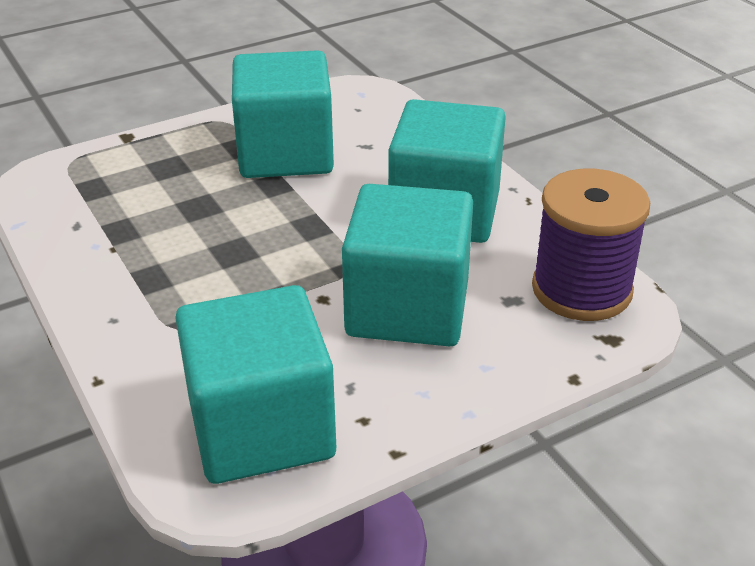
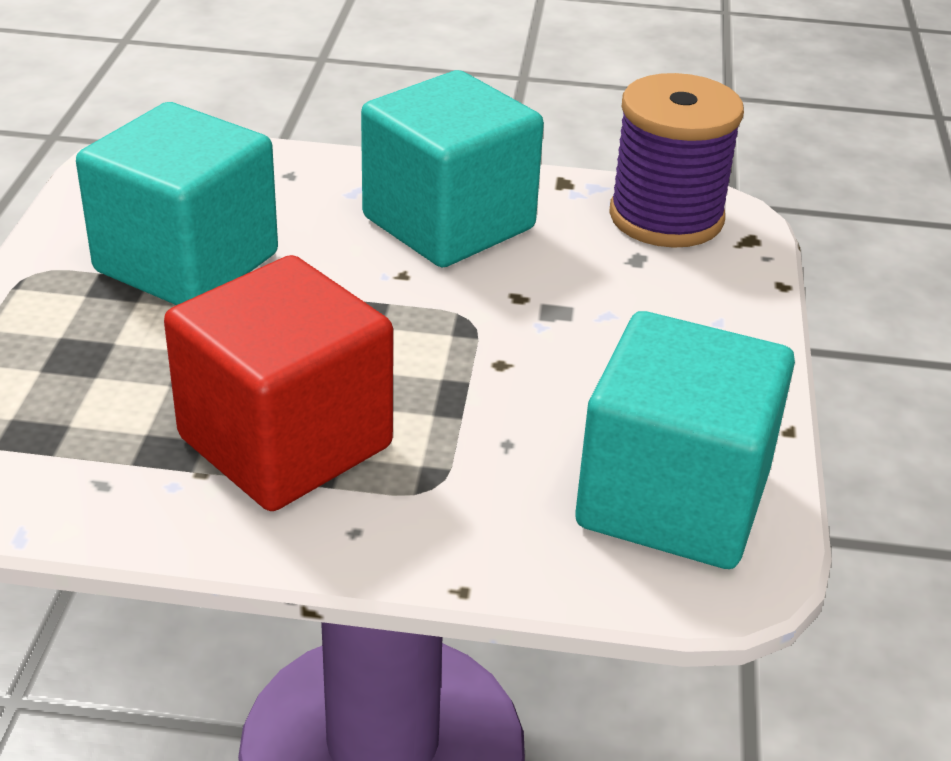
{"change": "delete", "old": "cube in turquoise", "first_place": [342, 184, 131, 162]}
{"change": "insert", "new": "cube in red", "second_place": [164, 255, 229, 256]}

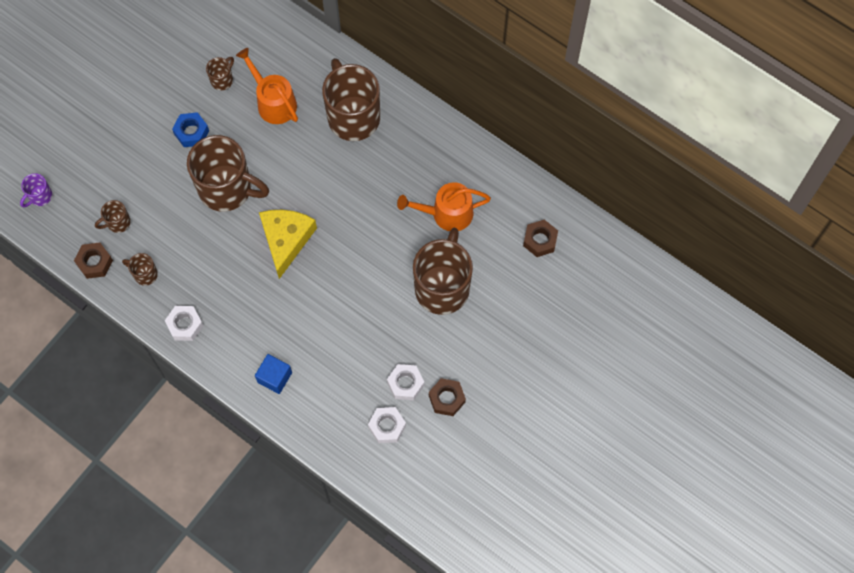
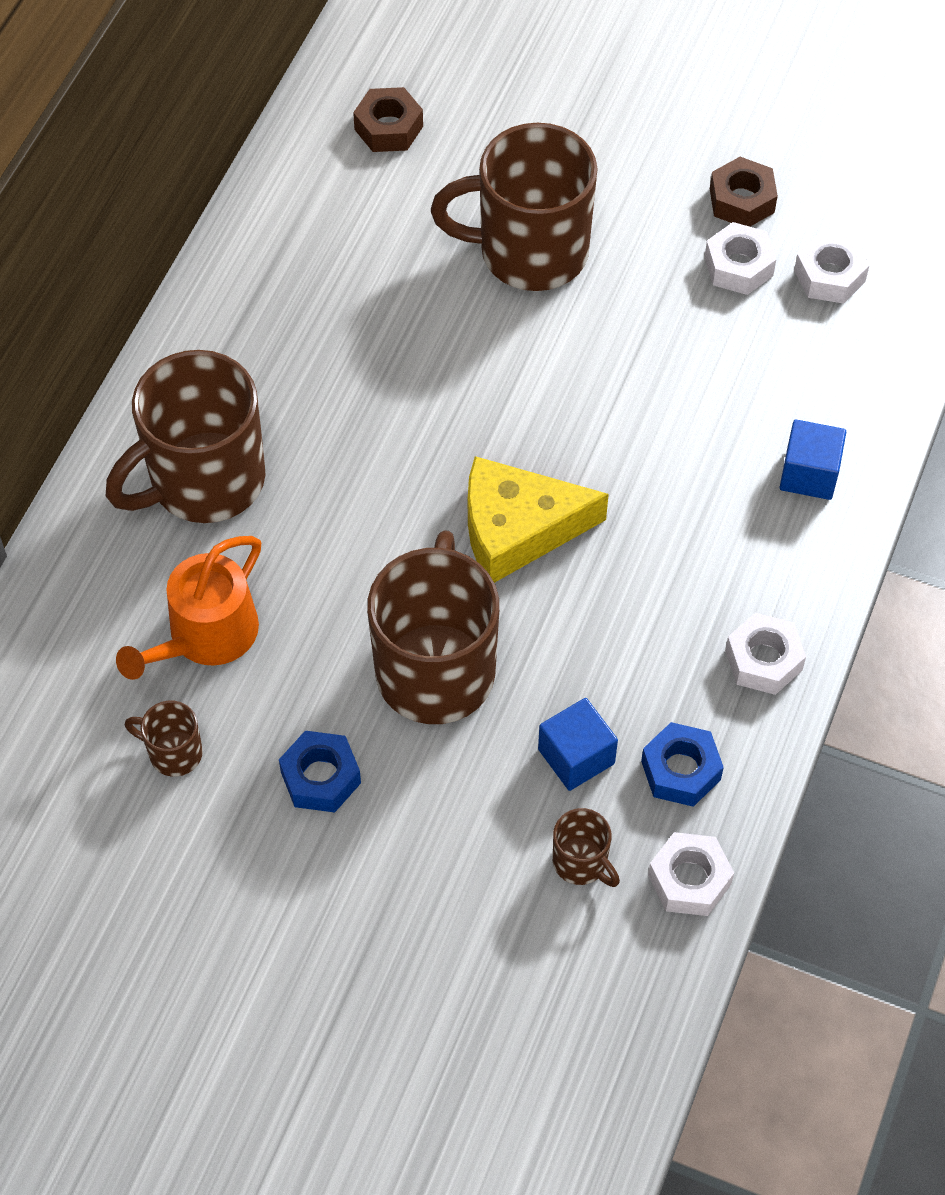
{"change": "delete", "old": "mug in purple", "first_place": [20, 173, 32, 34]}
{"change": "recolor", "old": "nut in brown", "new": "nut in white", "first_place": [74, 242, 39, 37], "second_place": [648, 832, 86, 84]}
{"change": "replace", "old": "mug in brown", "new": "nut in blue", "first_place": [122, 253, 36, 33], "second_place": [641, 722, 83, 85]}
{"change": "delete", "old": "watering can in orange", "first_place": [397, 182, 94, 49]}
{"change": "insert", "new": "cube in blue", "second_place": [538, 698, 80, 93]}

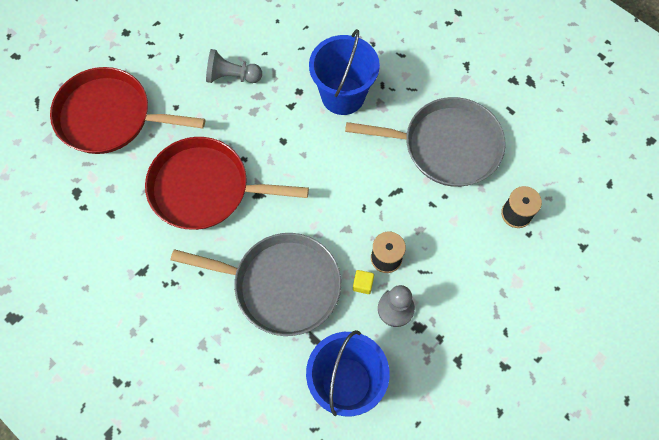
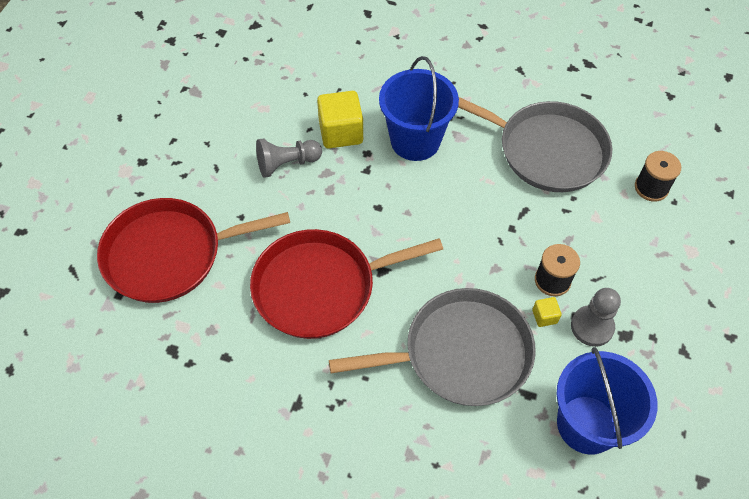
{"change": "rotate", "old": "pan in grey", "first_place": [345, 97, 161, 90], "second_place": [458, 97, 154, 95], "degrees": 45}
{"change": "insert", "new": "cube in yellow", "second_place": [317, 91, 46, 57]}

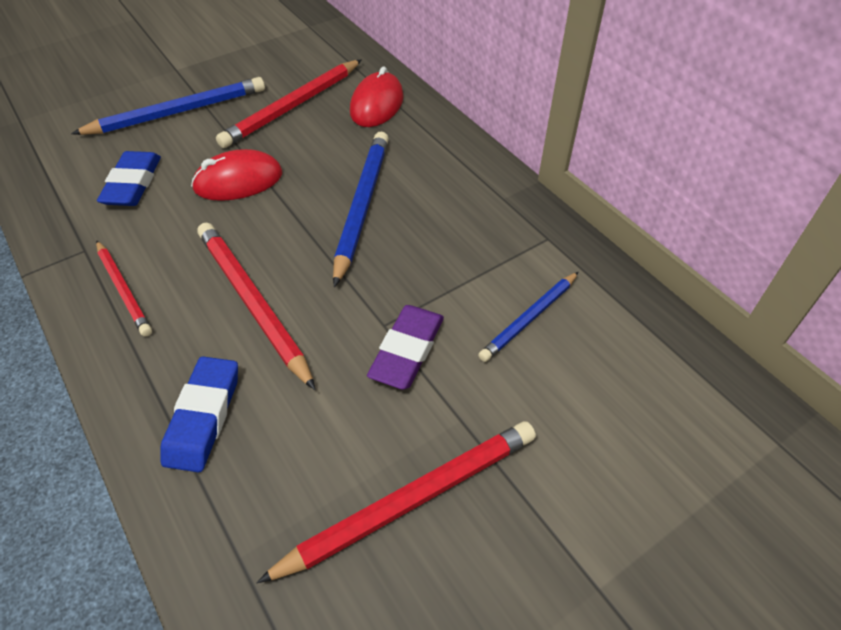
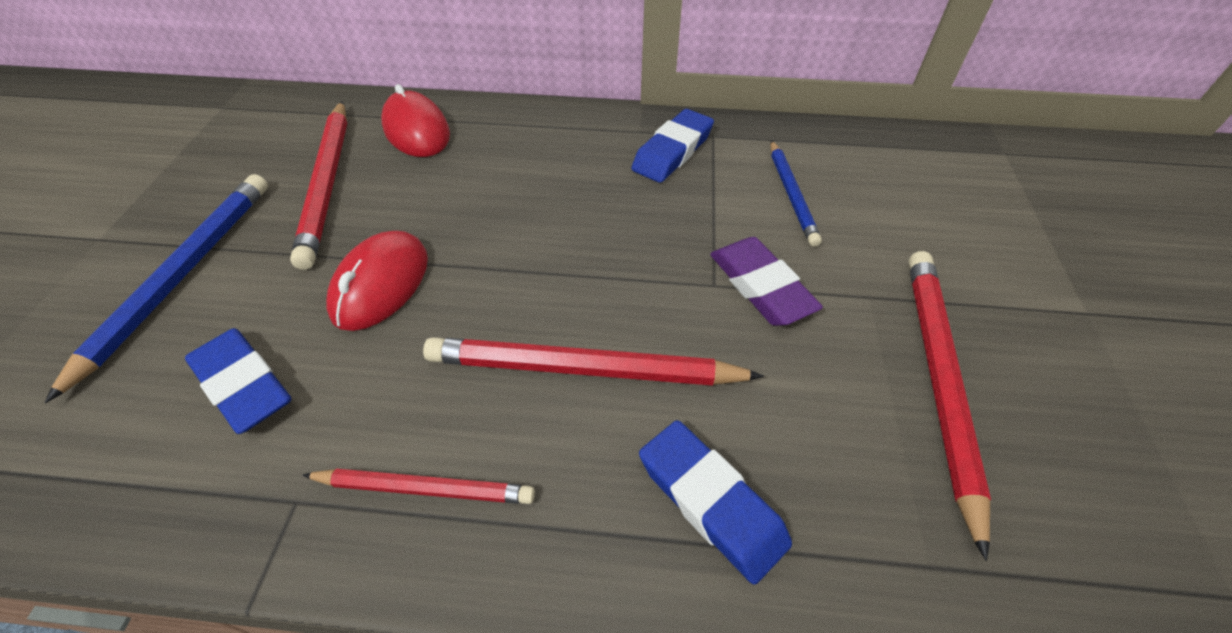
{"change": "delete", "old": "pencil in blue", "first_place": [333, 131, 56, 156]}
{"change": "insert", "new": "eraser in blue", "second_place": [631, 109, 83, 74]}

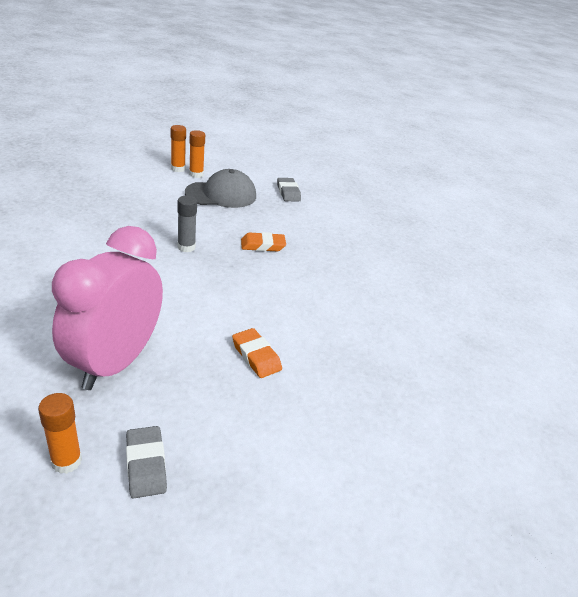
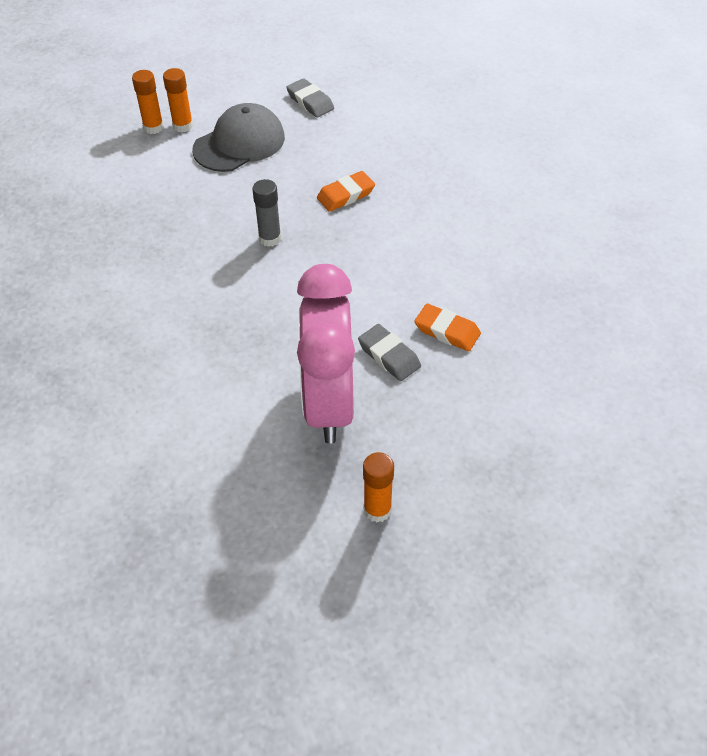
{"change": "move", "old": "eraser in grey", "first_place": [126, 426, 41, 73], "second_place": [358, 324, 63, 57]}

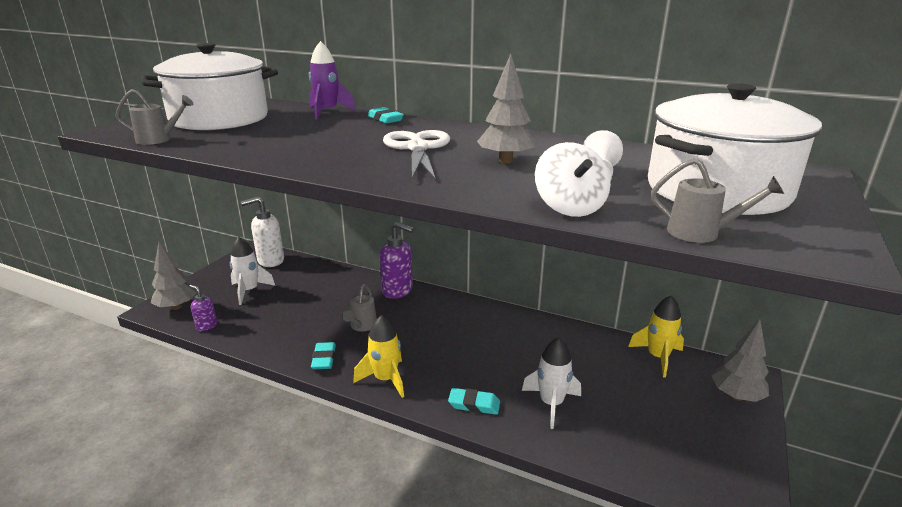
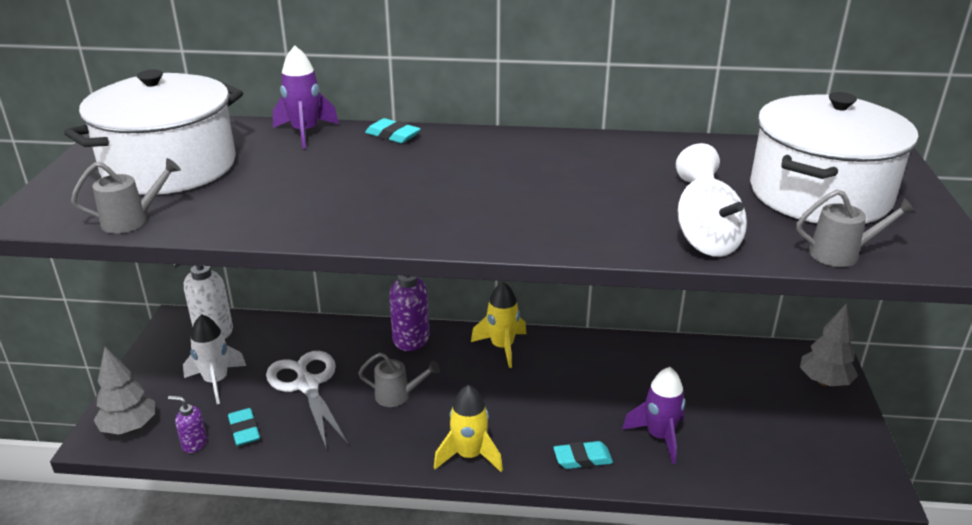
{"change": "move", "old": "eraser in turquoise", "first_place": [311, 342, 25, 28], "second_place": [228, 408, 32, 38]}
{"change": "rotate", "old": "watering can in grey", "first_place": [342, 284, 35, 47], "second_place": [358, 353, 82, 54], "degrees": -75}
{"change": "move", "old": "scissors in white", "first_place": [383, 130, 67, 50], "second_place": [266, 351, 82, 99]}
{"change": "delete", "old": "tree in grey", "first_place": [477, 54, 58, 109]}
{"change": "recolor", "old": "rocket in white", "new": "rocket in purple", "first_place": [522, 337, 59, 92], "second_place": [622, 367, 63, 97]}
{"change": "move", "old": "rocket in yellow", "first_place": [628, 295, 56, 83], "second_place": [471, 282, 55, 86]}

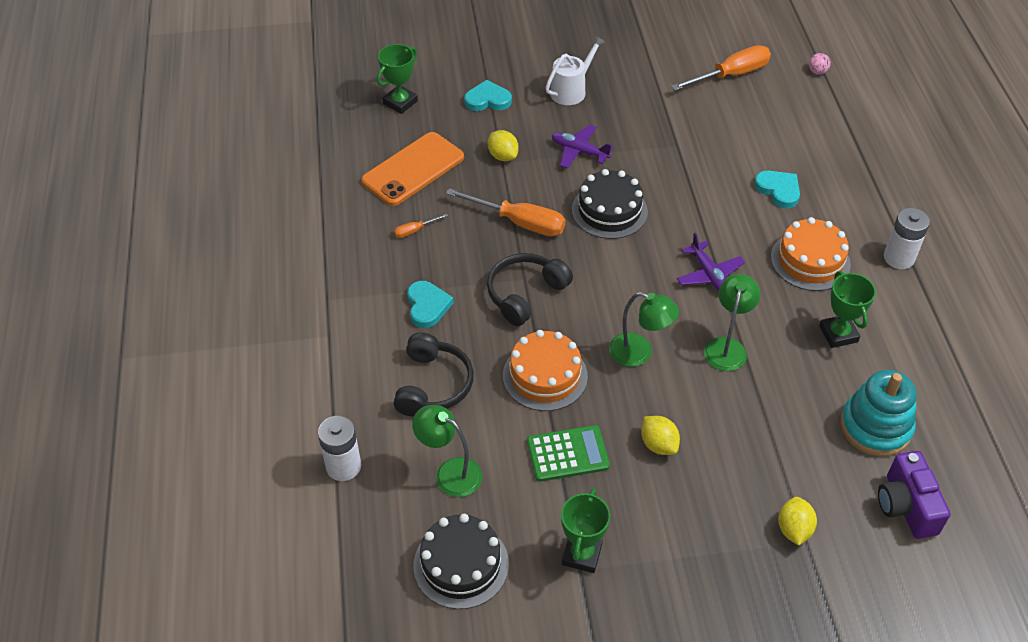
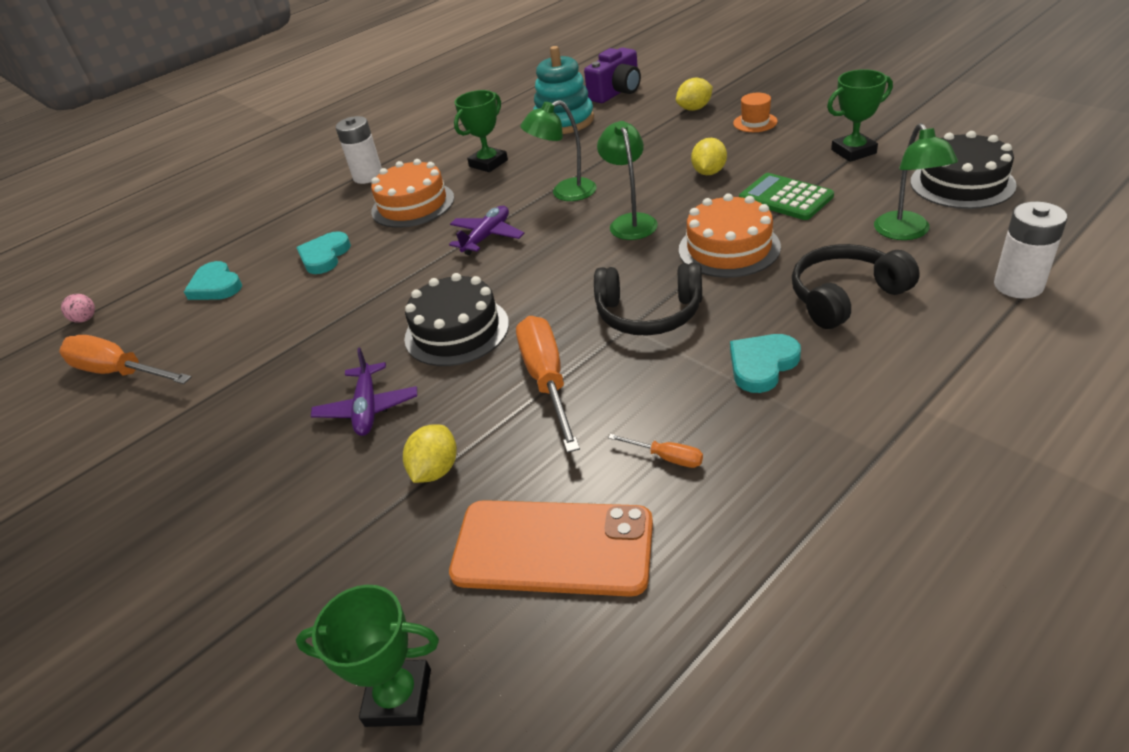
{"change": "move", "old": "heart in turquoise", "first_place": [464, 80, 48, 31], "second_place": [184, 261, 58, 39]}
{"change": "delete", "old": "watering can in white", "first_place": [545, 35, 61, 70]}
{"change": "insert", "new": "hat in orange", "second_place": [733, 93, 45, 39]}

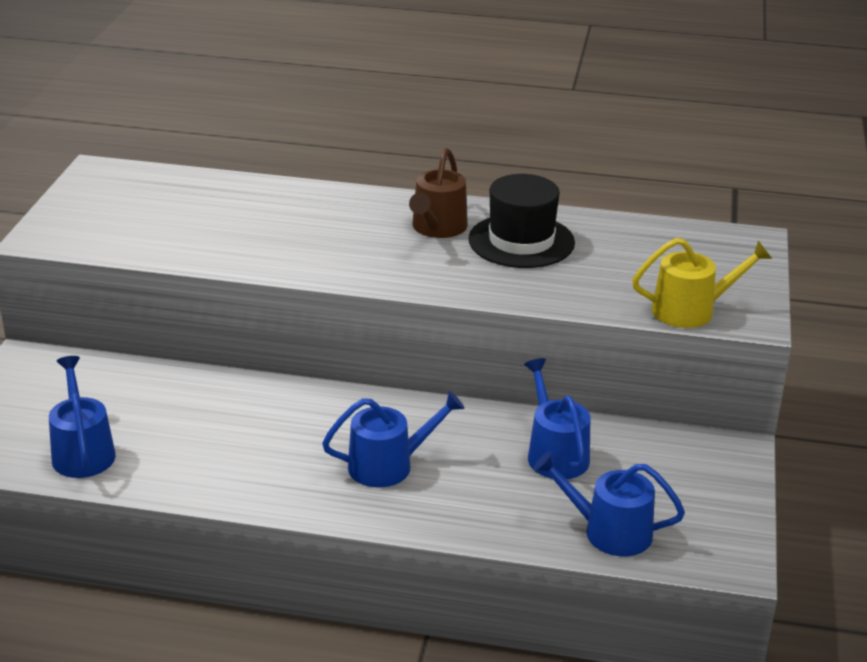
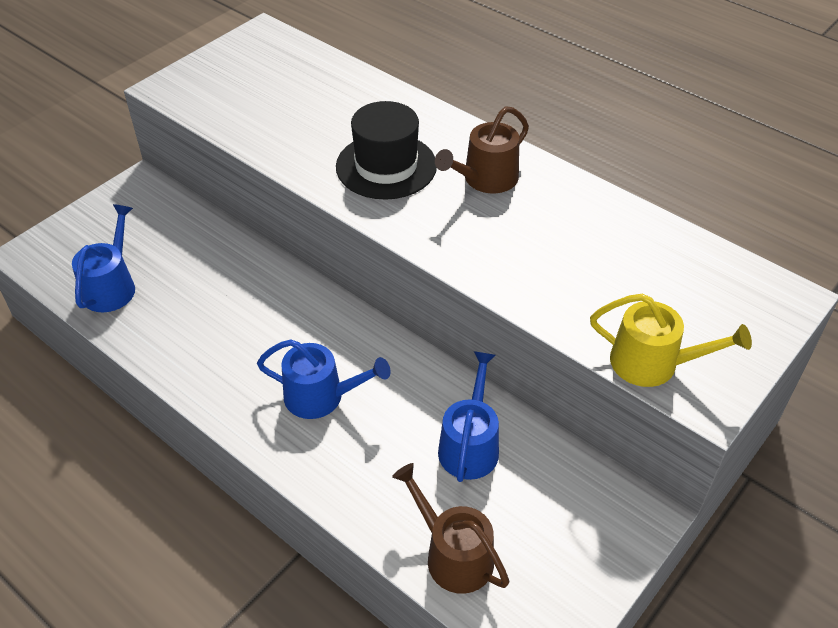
{"change": "move", "old": "hat in black", "first_place": [468, 174, 107, 94], "second_place": [336, 101, 101, 99]}
{"change": "recolor", "old": "watering can in blue", "new": "watering can in brown", "first_place": [533, 451, 152, 105], "second_place": [392, 463, 117, 131]}

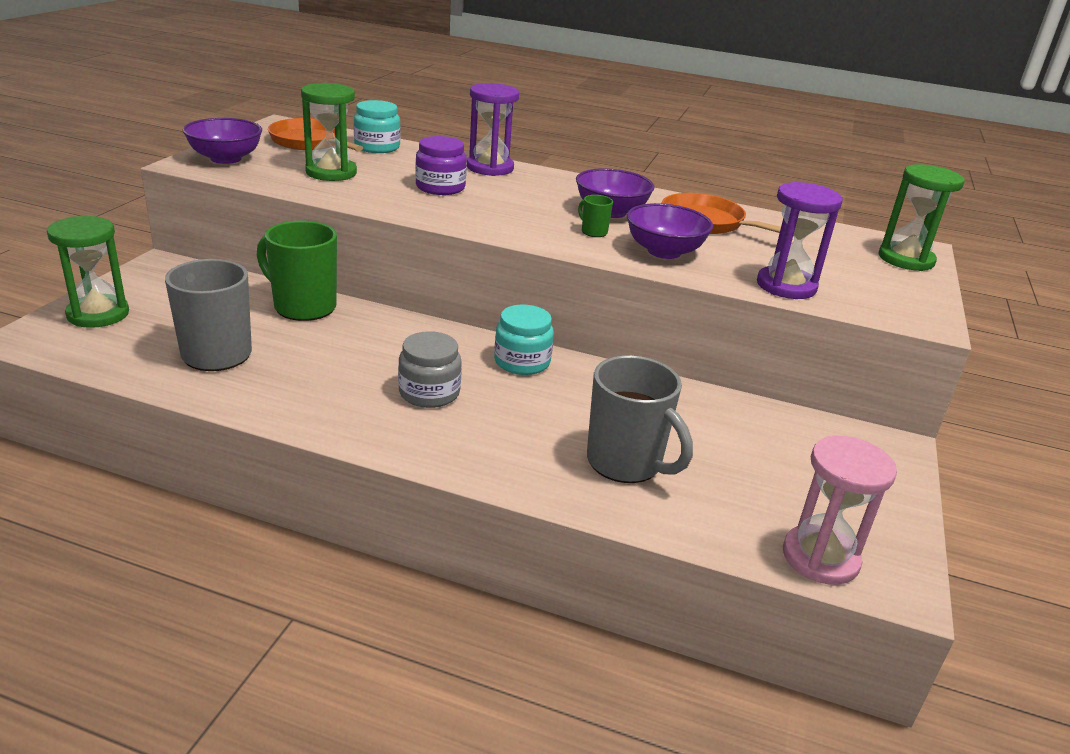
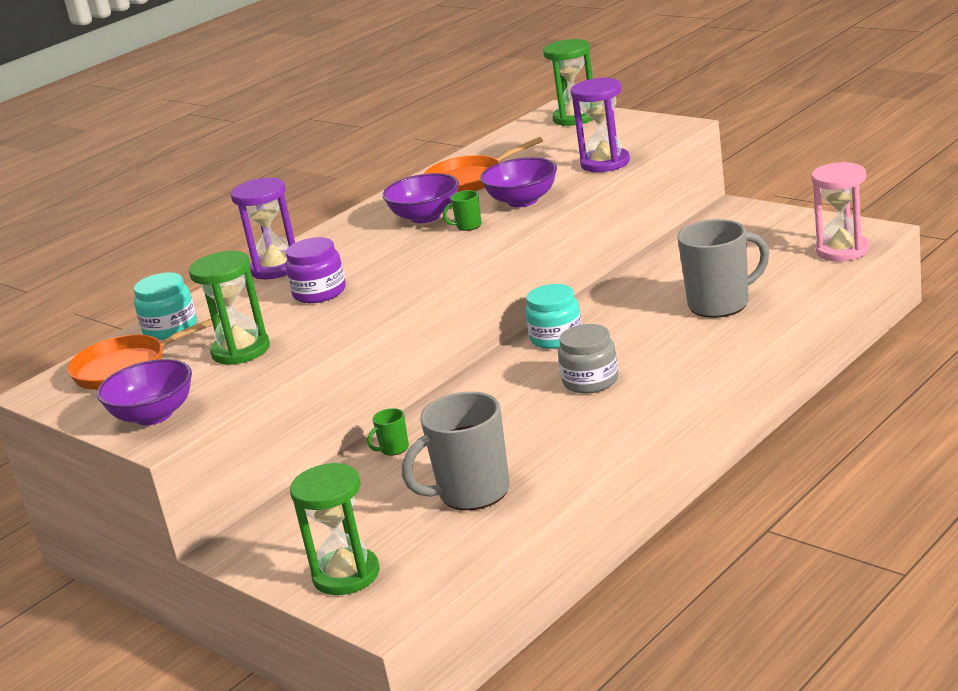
{"change": "resize", "old": "mug in green", "first_place": [257, 221, 80, 100], "second_place": [367, 408, 42, 48], "factor": 0.43}

